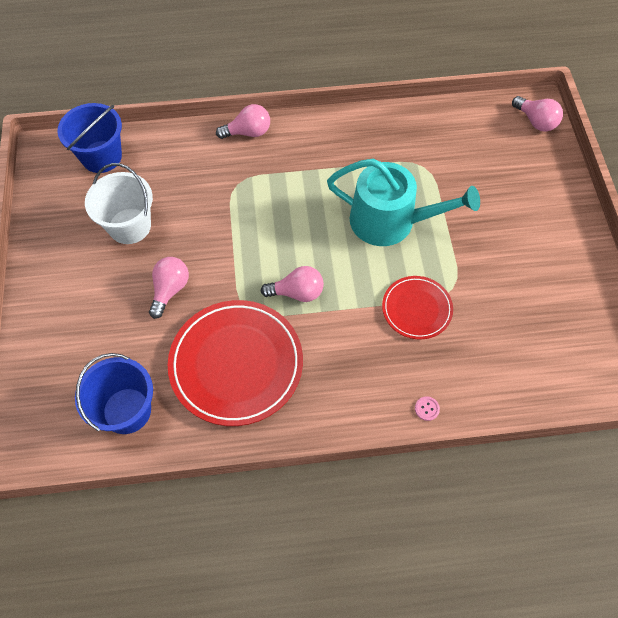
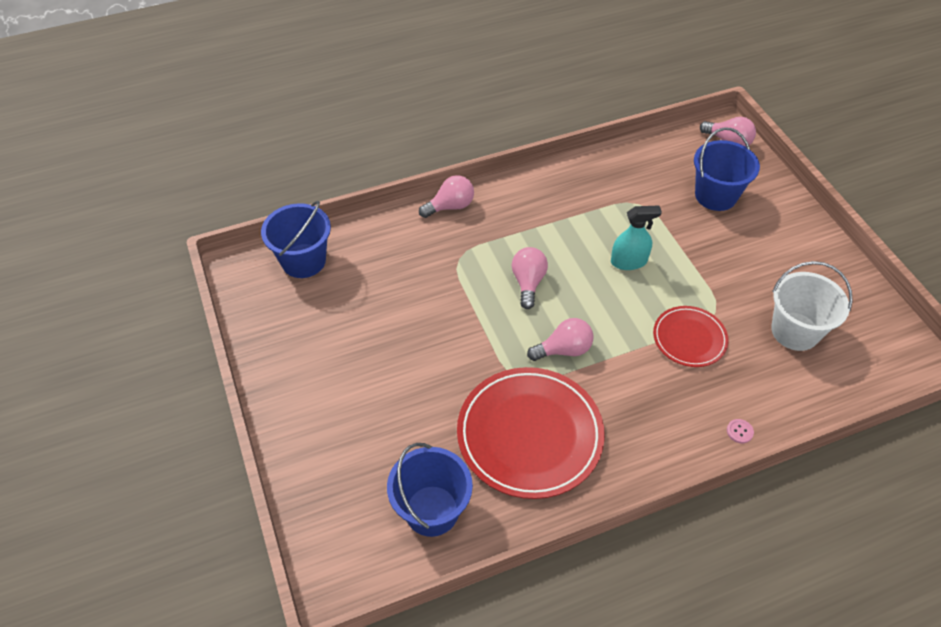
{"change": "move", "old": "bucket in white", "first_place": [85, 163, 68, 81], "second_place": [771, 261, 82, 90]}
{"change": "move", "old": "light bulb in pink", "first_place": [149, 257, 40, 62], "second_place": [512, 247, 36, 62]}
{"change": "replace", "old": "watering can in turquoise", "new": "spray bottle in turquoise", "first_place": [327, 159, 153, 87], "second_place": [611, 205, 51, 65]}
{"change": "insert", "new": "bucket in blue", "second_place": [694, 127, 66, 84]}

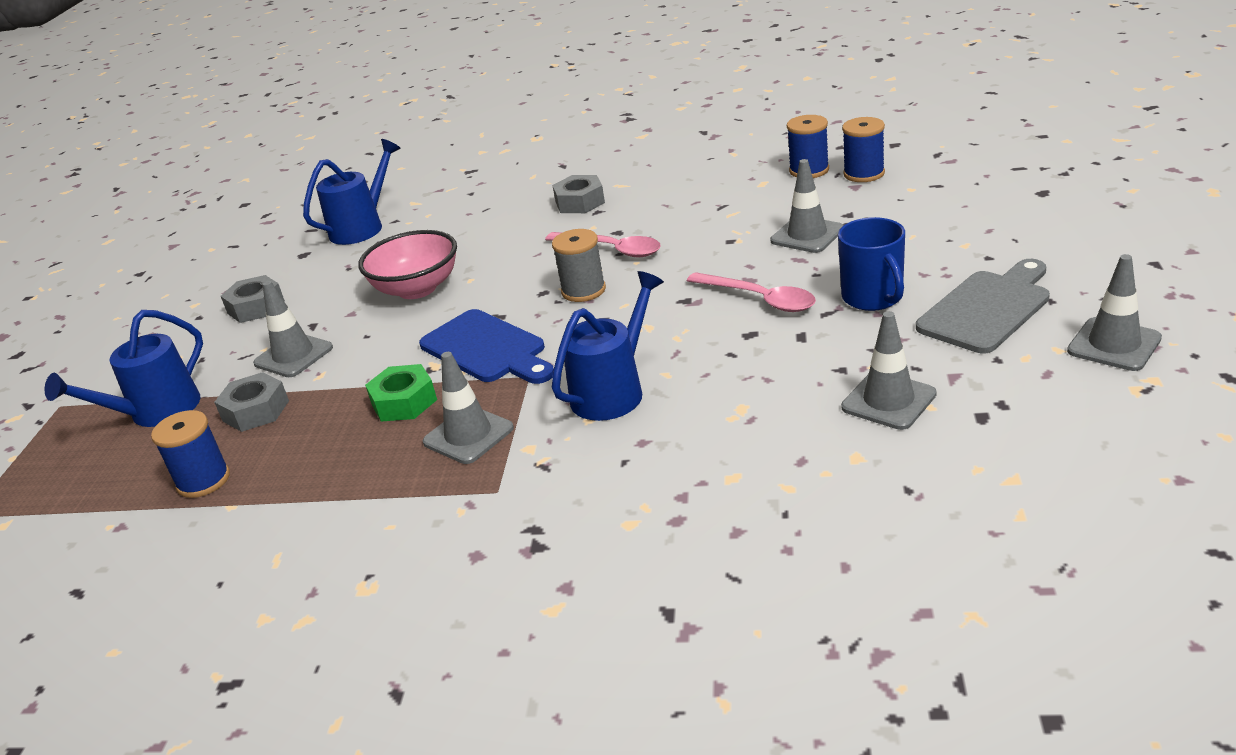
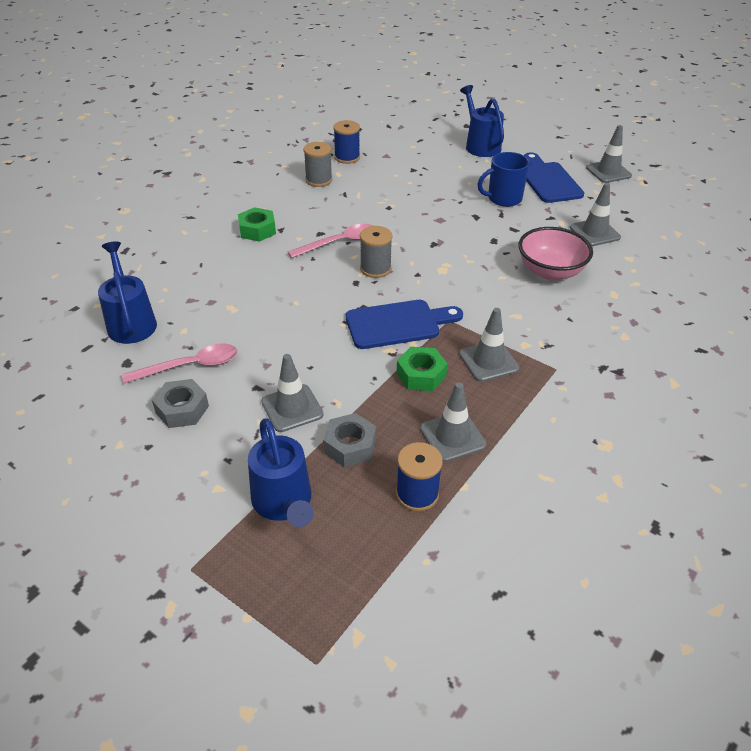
{"change": "move", "old": "bowl in pink", "first_place": [358, 230, 99, 69], "second_place": [519, 227, 74, 53]}
{"change": "recolor", "old": "nut in grey", "new": "nut in green", "first_place": [552, 175, 53, 38], "second_place": [238, 207, 38, 35]}
{"change": "move", "old": "watering can in blue", "first_place": [552, 271, 112, 150], "second_place": [460, 85, 44, 72]}
{"change": "move", "old": "spoon in pink", "first_place": [687, 272, 129, 40], "second_place": [122, 343, 115, 40]}
{"change": "move", "old": "traffic cone in grey", "first_place": [770, 159, 74, 94], "second_place": [420, 382, 67, 80]}
{"change": "rotate", "old": "mug in blue", "first_place": [838, 217, 67, 94], "second_place": [478, 152, 52, 55], "degrees": 150}
{"change": "delete", "old": "spool in blue", "first_place": [842, 117, 43, 65]}
{"change": "recolor", "old": "cutting board in grey", "new": "cutting board in blue", "first_place": [916, 259, 134, 94], "second_place": [524, 152, 60, 51]}
{"change": "insert", "new": "spool in grey", "second_place": [304, 142, 28, 45]}

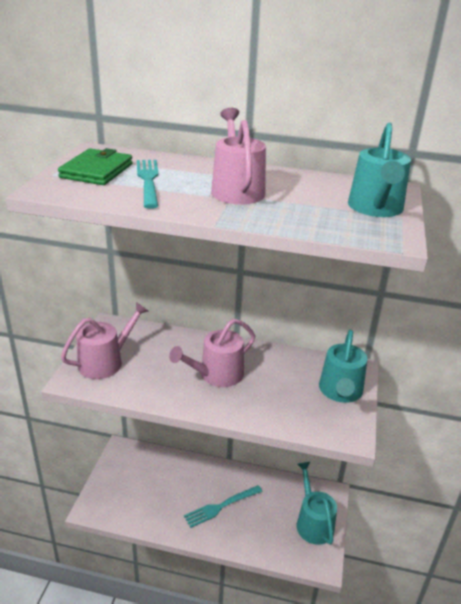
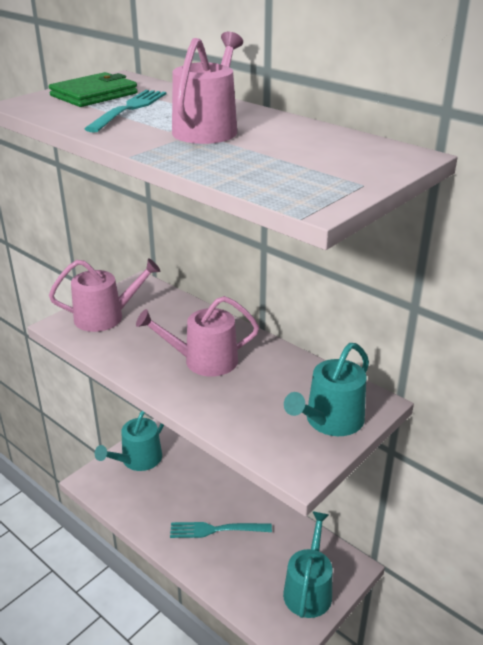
{"change": "move", "old": "watering can in turquoise", "first_place": [348, 123, 63, 94], "second_place": [95, 411, 69, 60]}

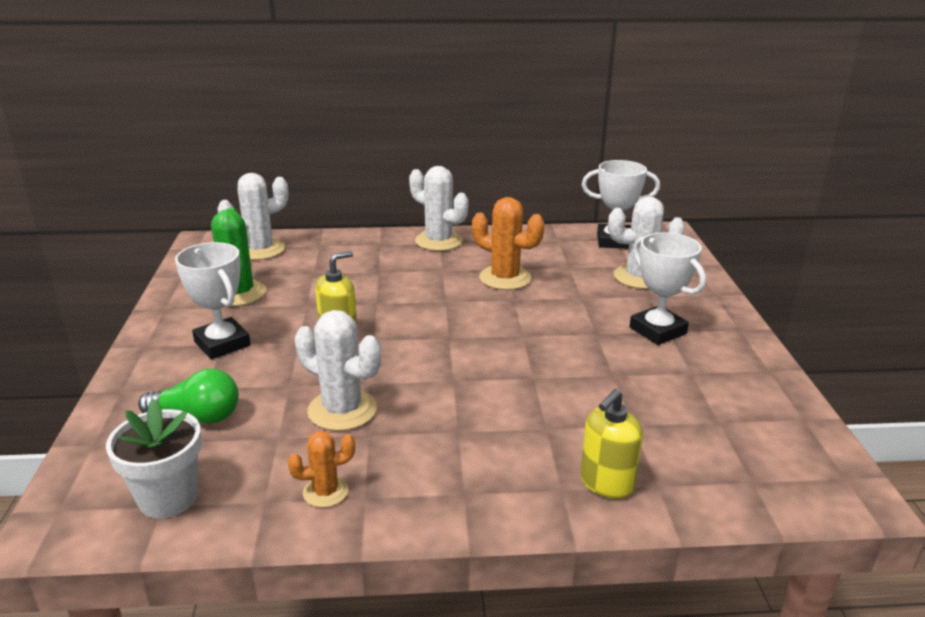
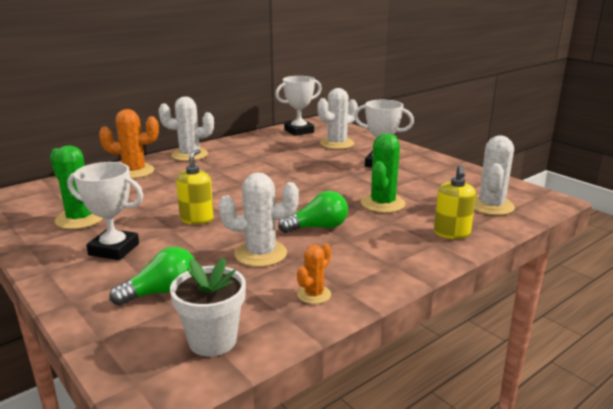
{"change": "move", "old": "cactus in white", "first_place": [217, 173, 72, 87], "second_place": [474, 135, 41, 80]}
{"change": "move", "old": "cactus in orange", "first_place": [472, 197, 73, 93], "second_place": [99, 109, 60, 70]}
{"change": "insert", "new": "light bulb in green", "second_place": [278, 191, 70, 42]}
{"change": "insert", "new": "cactus in green", "second_place": [361, 134, 44, 79]}

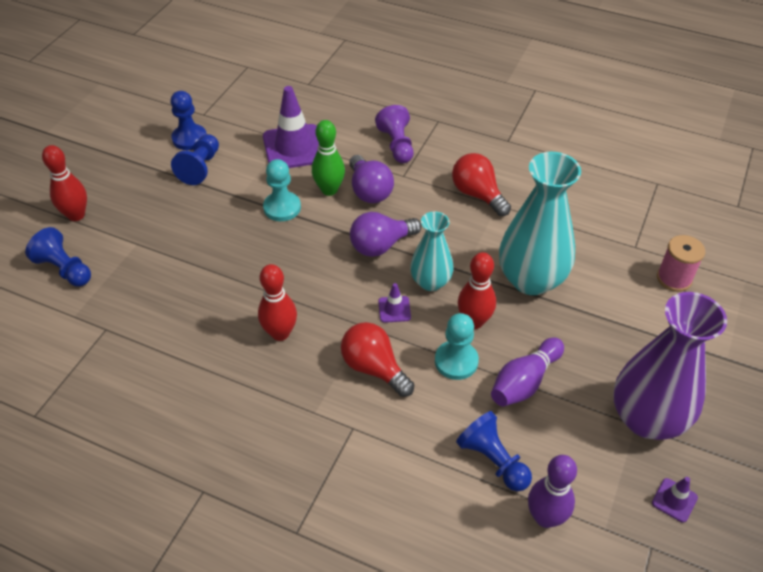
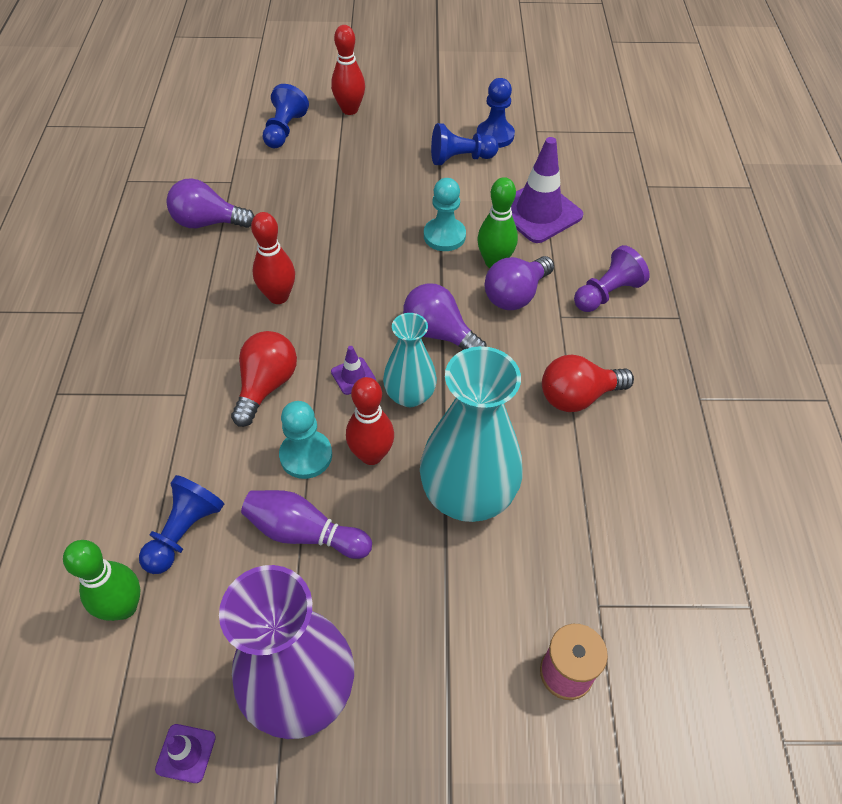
{"change": "rotate", "old": "light bulb in red", "first_place": [452, 153, 59, 63], "second_place": [542, 355, 92, 57], "degrees": -135}
{"change": "recolor", "old": "bowling pin in purple", "new": "bowling pin in green", "first_place": [528, 455, 49, 73], "second_place": [63, 540, 77, 81]}
{"change": "insert", "new": "light bulb in purple", "second_place": [166, 178, 88, 50]}

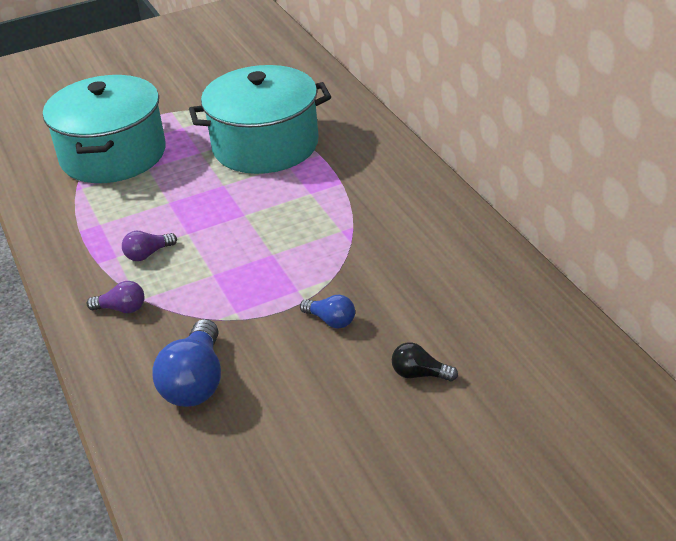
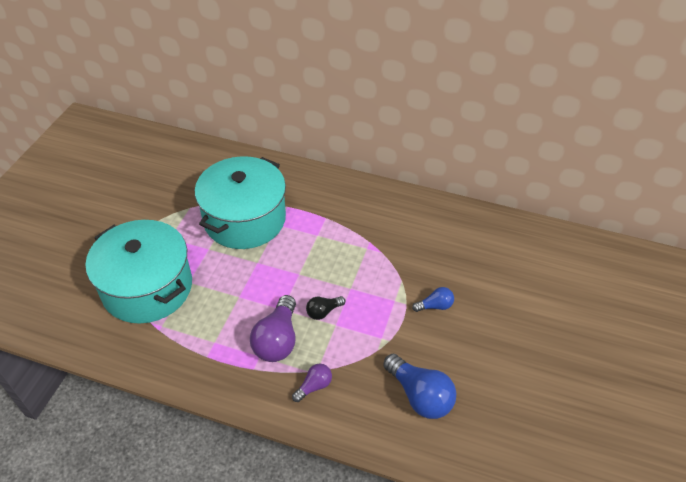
{"change": "resize", "old": "light bulb in purple", "first_place": [122, 231, 55, 30], "second_place": [250, 295, 46, 67], "factor": 1.86}
{"change": "move", "old": "light bulb in black", "first_place": [392, 342, 66, 39], "second_place": [306, 296, 39, 24]}

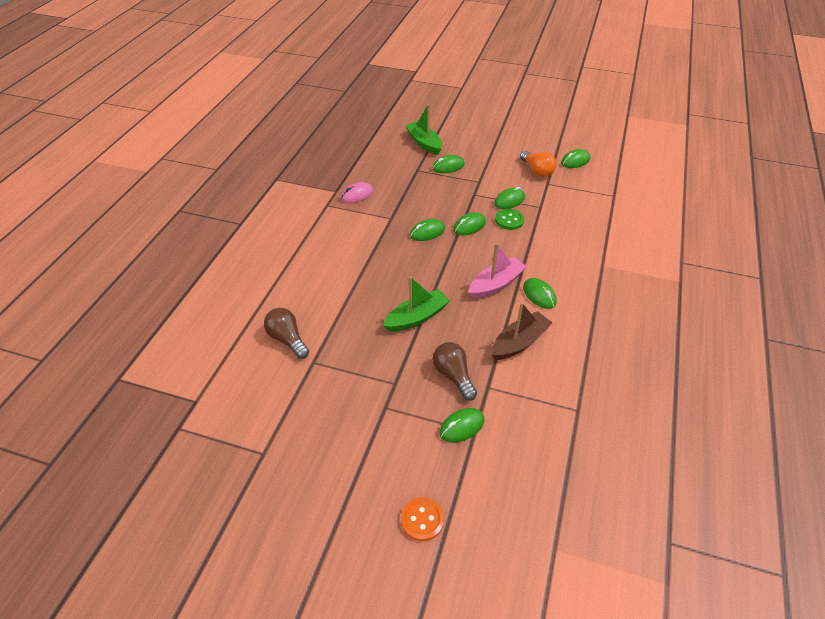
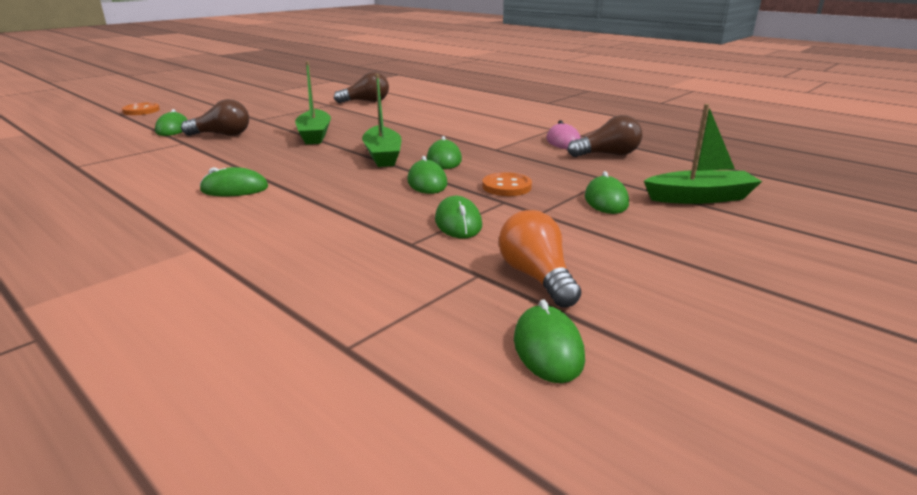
{"change": "delete", "old": "boat in pink", "first_place": [469, 243, 58, 56]}
{"change": "delete", "old": "boat in brown", "first_place": [491, 302, 62, 58]}
{"change": "delete", "old": "button in green", "first_place": [495, 209, 29, 21]}
{"change": "rotate", "old": "light bulb in orange", "first_place": [520, 151, 37, 26], "second_place": [499, 210, 82, 98], "degrees": 75}
{"change": "insert", "new": "boat in green", "second_place": [362, 74, 40, 93]}
{"change": "insert", "new": "button in orange", "second_place": [482, 172, 50, 24]}
{"change": "insert", "new": "light bulb in brown", "second_place": [568, 115, 74, 42]}

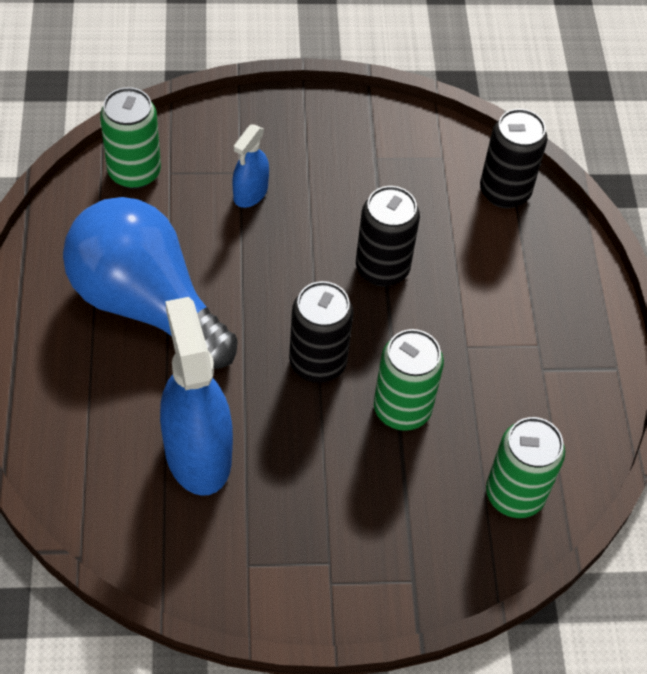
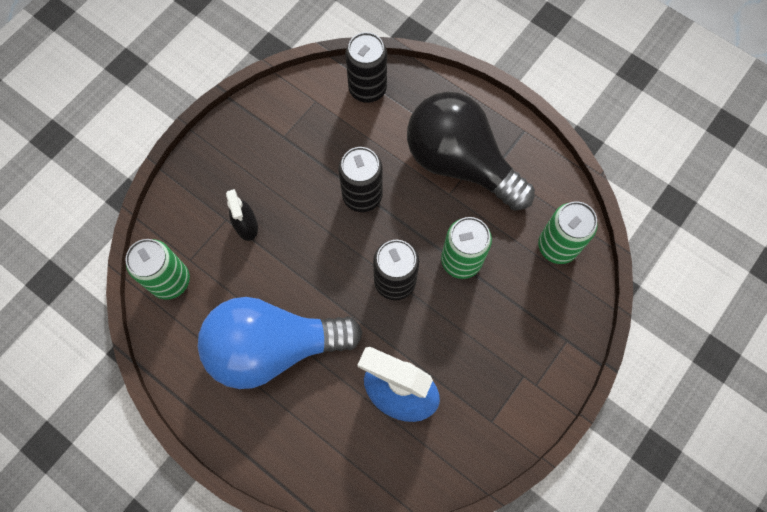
{"change": "recolor", "old": "spray bottle in blue", "new": "spray bottle in black", "first_place": [233, 124, 36, 84], "second_place": [226, 189, 32, 52]}
{"change": "insert", "new": "light bulb in black", "second_place": [407, 92, 128, 119]}

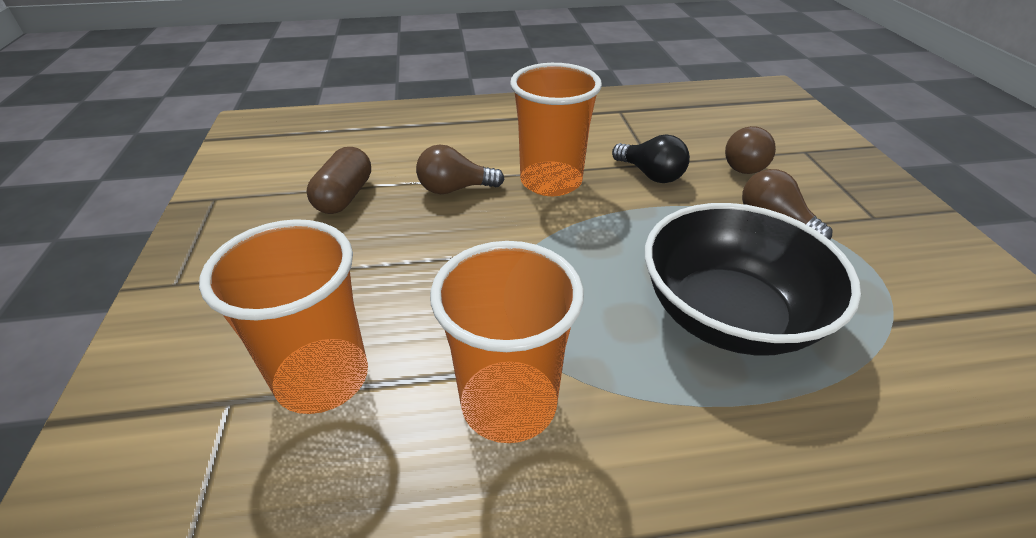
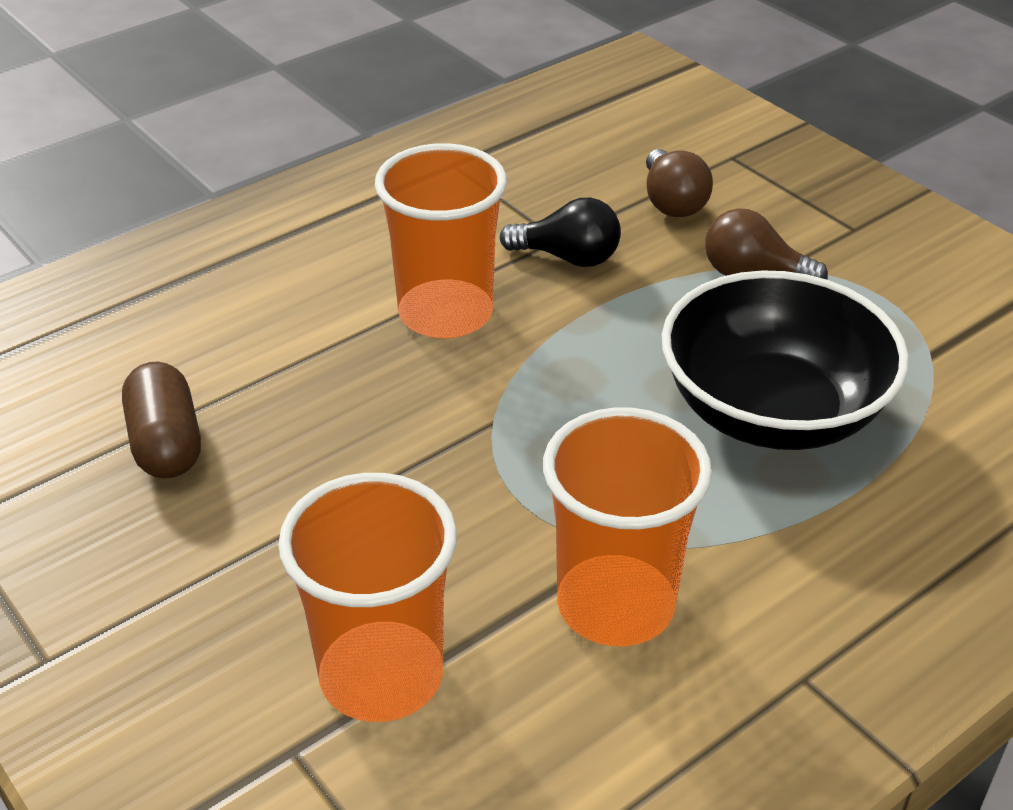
{"change": "delete", "old": "light bulb in brown", "first_place": [416, 145, 88, 49]}

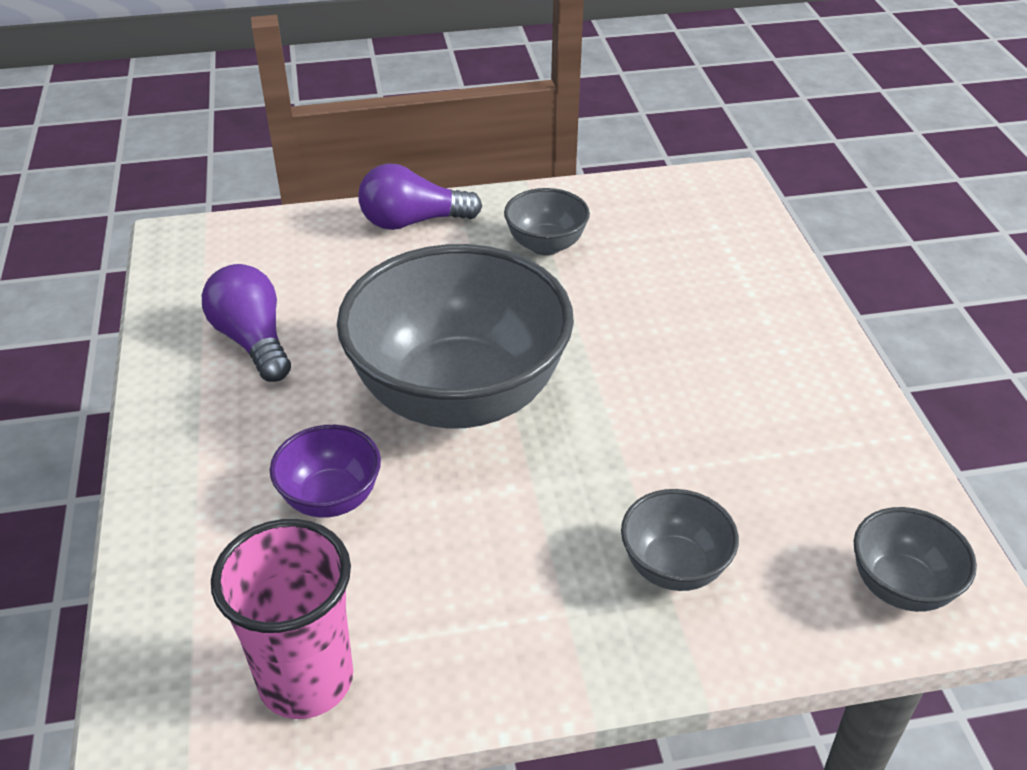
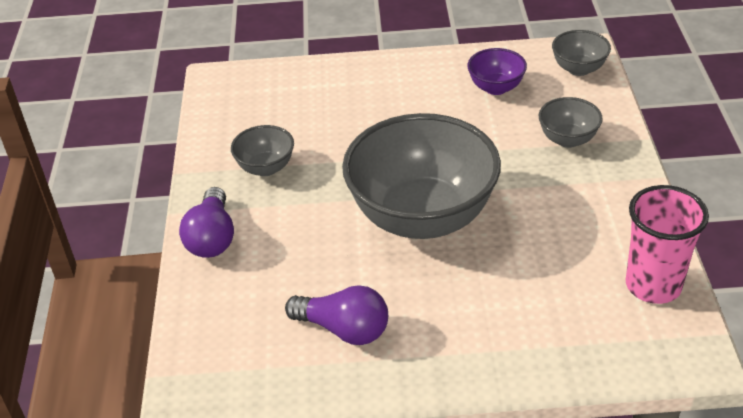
{"change": "rotate", "old": "light bulb in purple", "first_place": [202, 264, 89, 118], "second_place": [285, 285, 103, 60], "degrees": -135}
{"change": "move", "old": "bowl in purple", "first_place": [270, 425, 111, 93], "second_place": [467, 48, 60, 47]}

